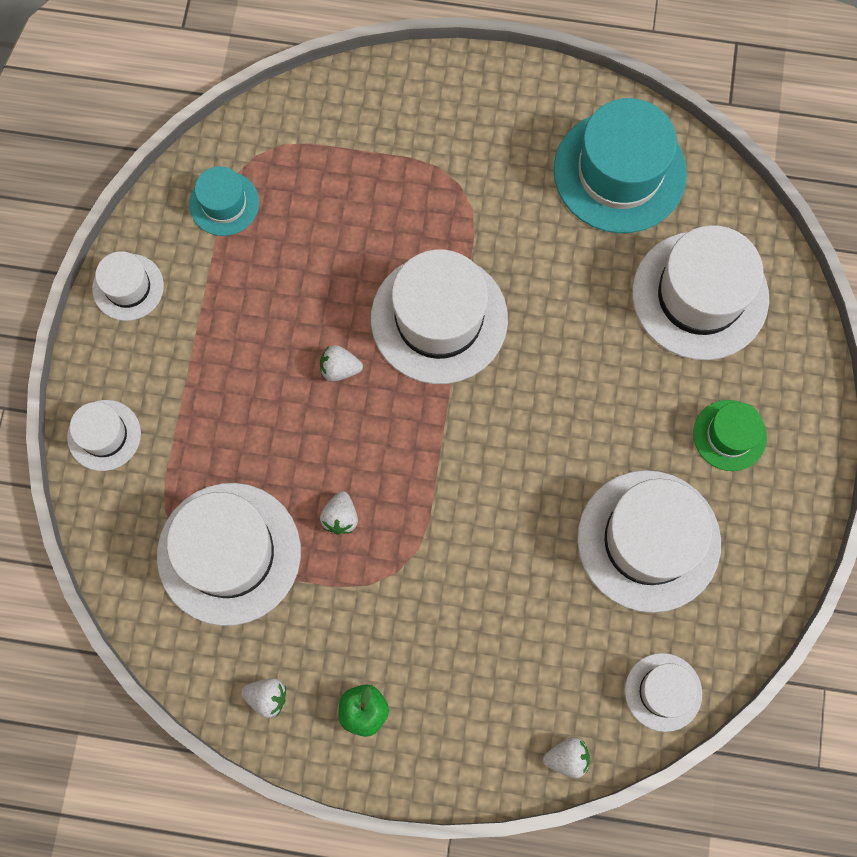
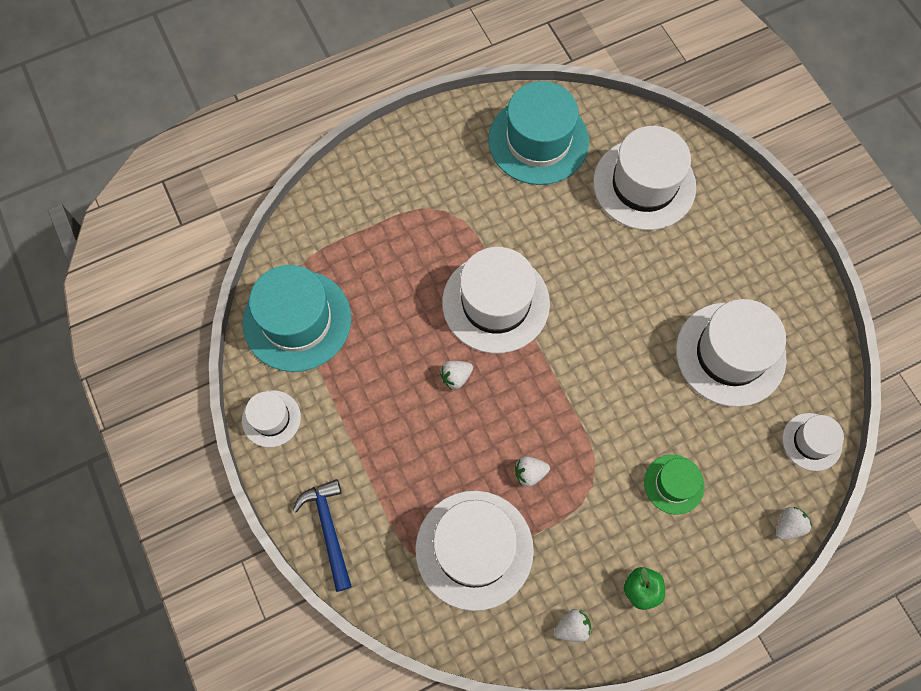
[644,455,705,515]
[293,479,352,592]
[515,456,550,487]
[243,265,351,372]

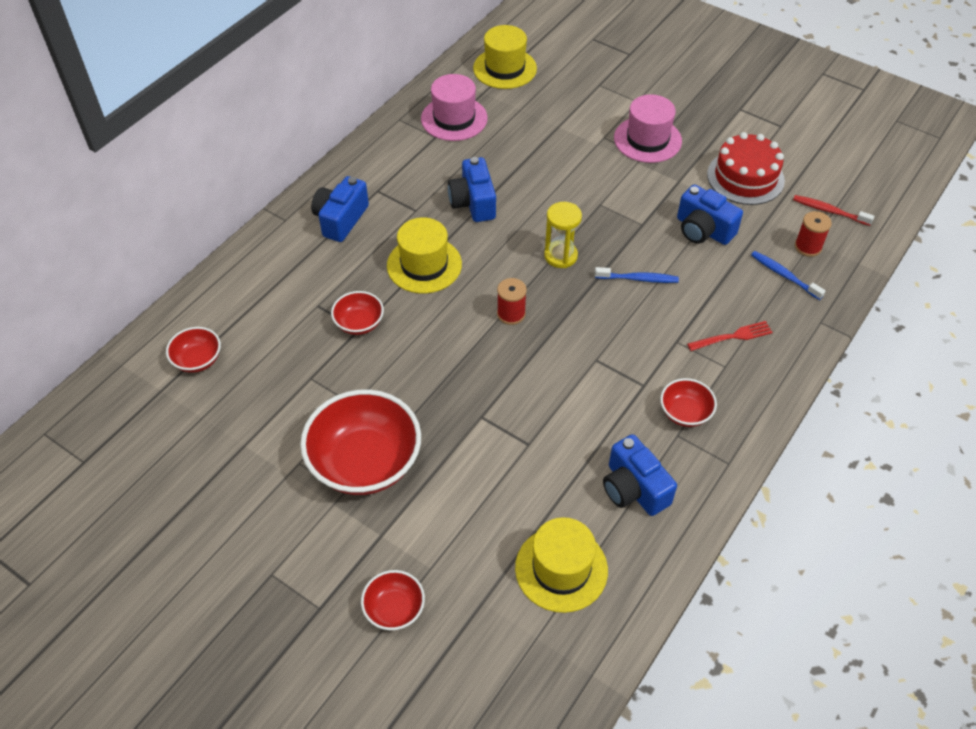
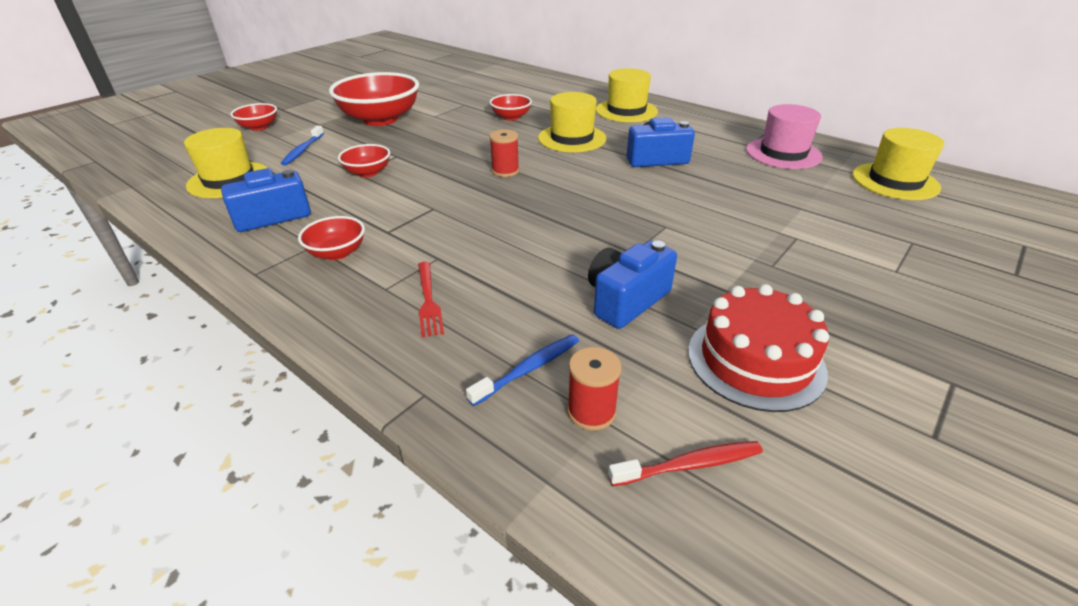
[544,202,582,268] (first image)
[614,94,682,163] (first image)
[338,144,390,177]
[281,126,324,166]
[596,68,658,122]
[608,441,763,486]

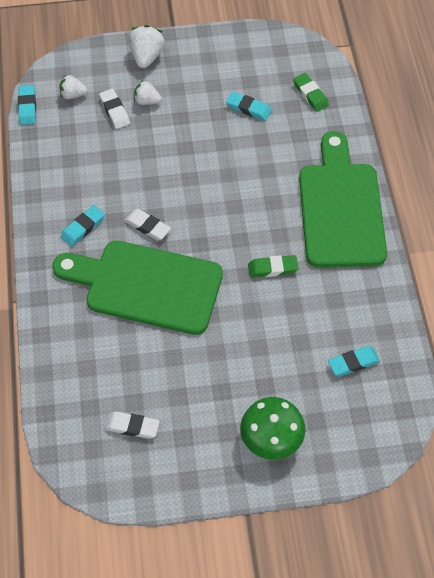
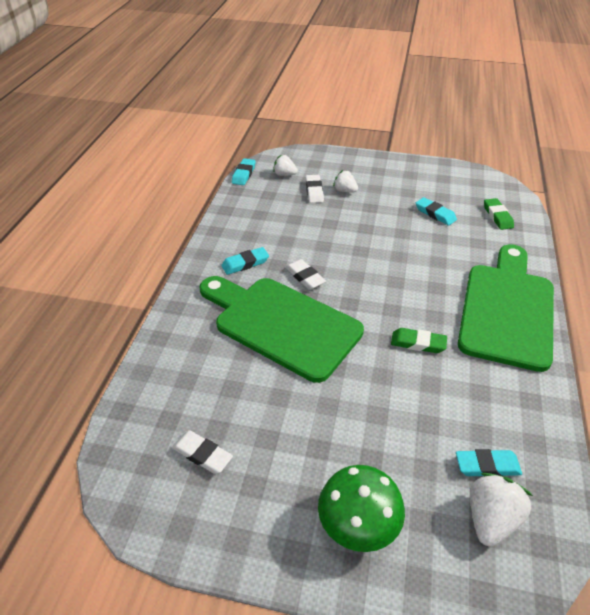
[470,473,533,547]

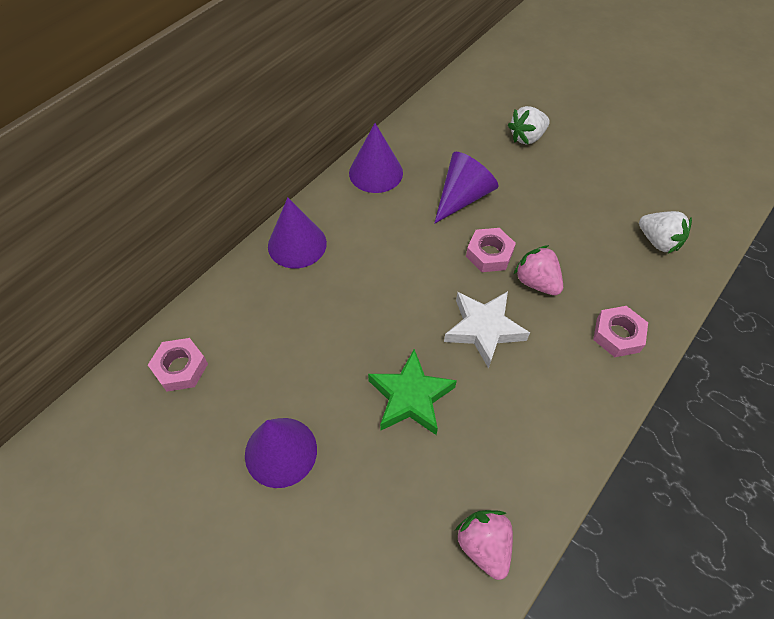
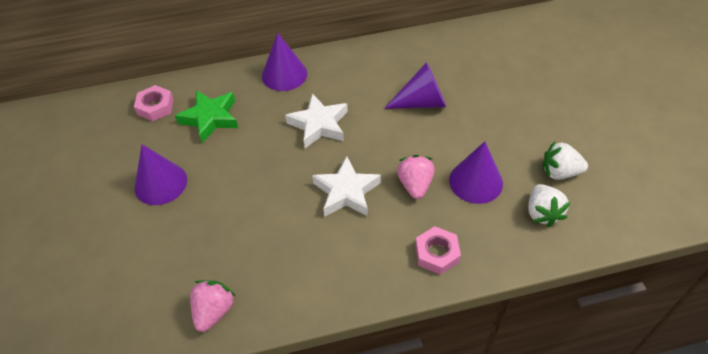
[466,228,516,272] (first image)
[285,93,348,148]
[449,141,503,204]
[175,90,238,143]
[542,141,588,180]

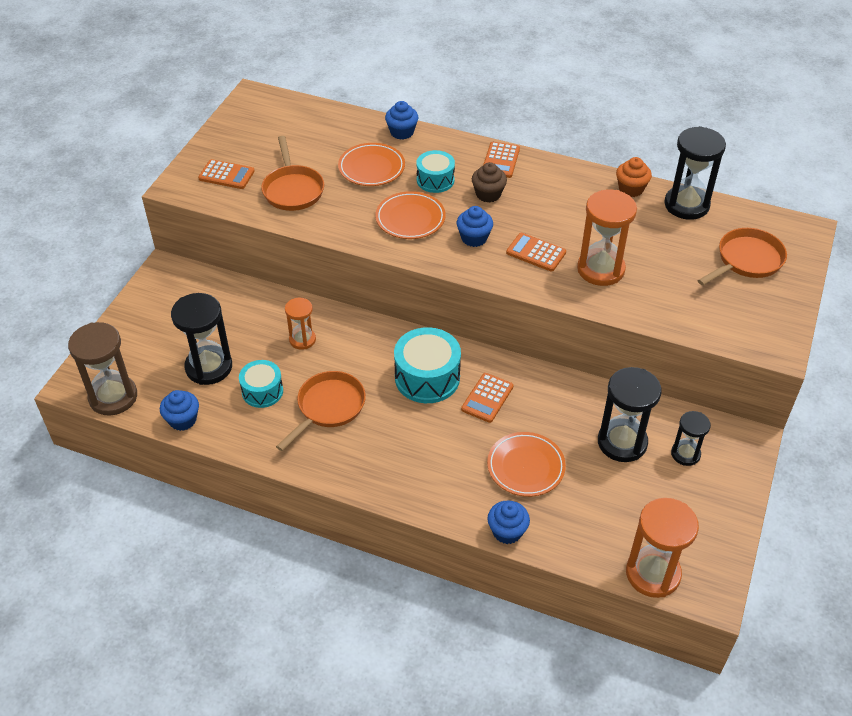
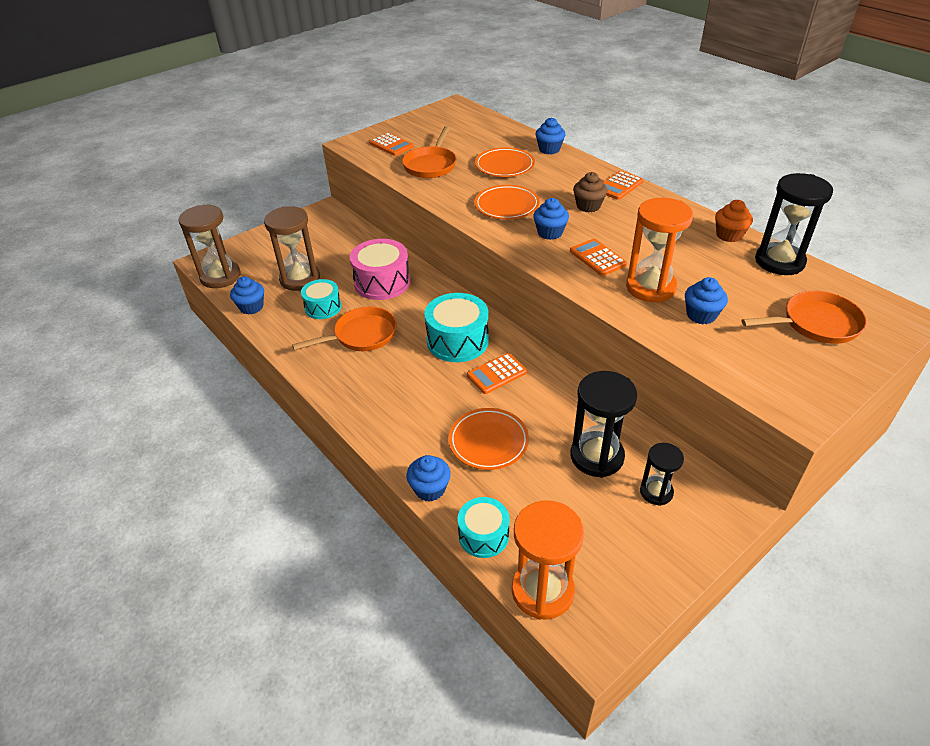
[685,277,728,324]
[458,497,510,558]
[350,239,410,300]
[264,206,320,291]

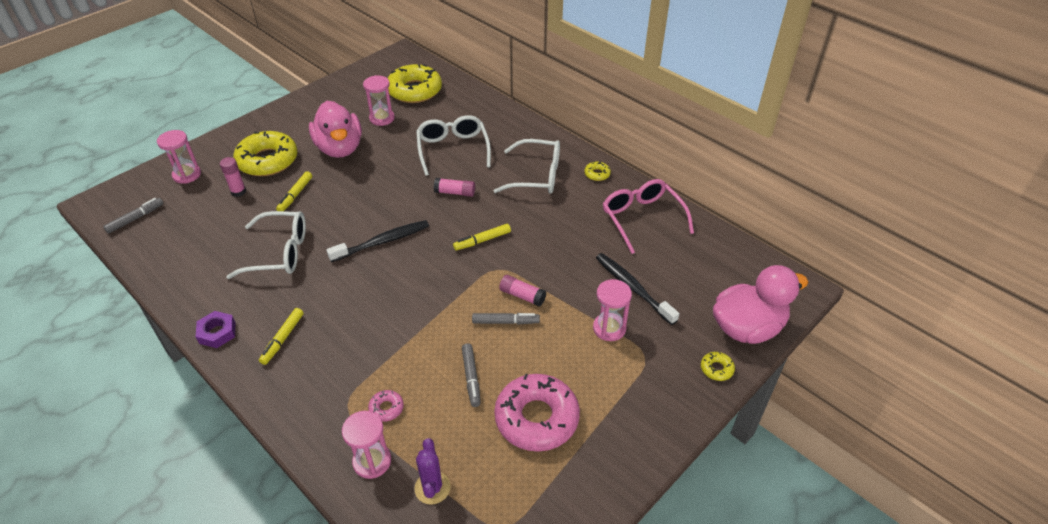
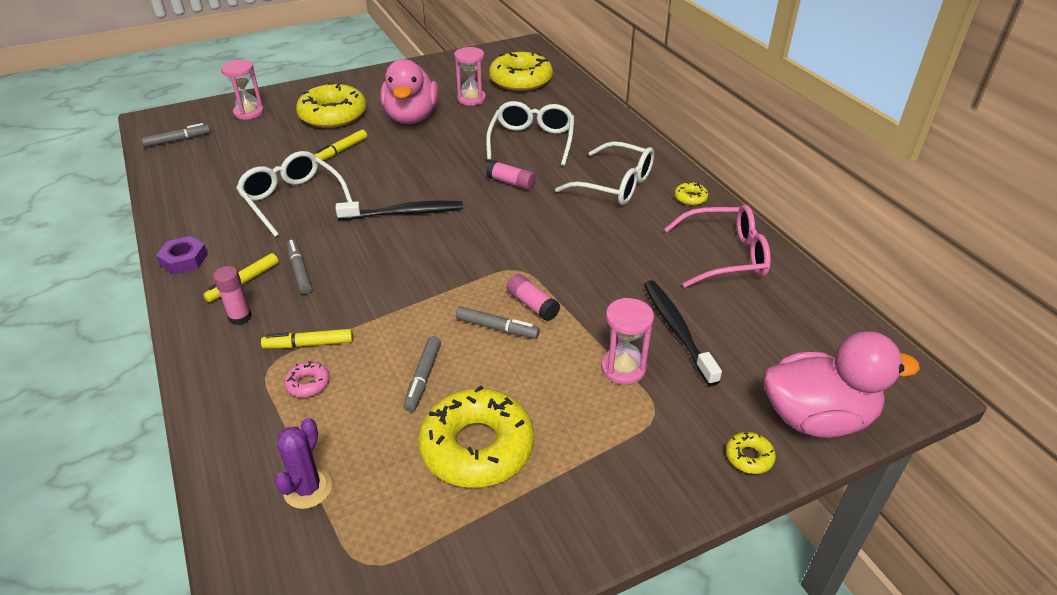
[342,411,391,479] (first image)
[287,240,312,294]
[213,266,252,325]
[261,329,353,349]
[418,385,534,488]
[236,151,353,237]
[664,204,771,288]

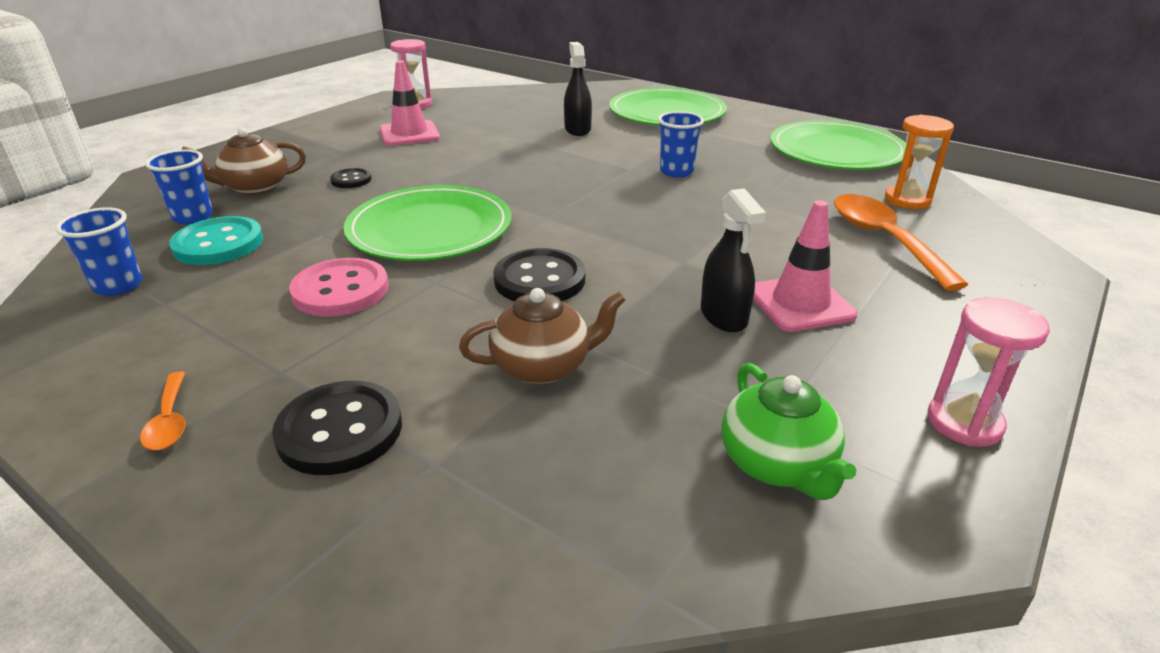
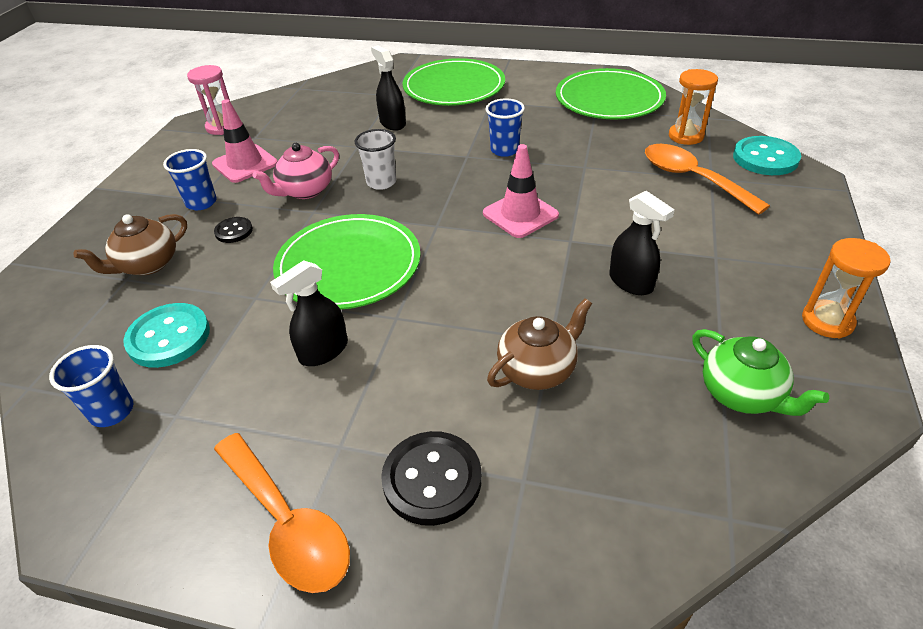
[493,248,585,301] (first image)
[252,143,339,199]
[355,129,396,190]
[733,136,801,175]
[163,149,217,210]
[483,144,559,238]
[270,260,348,366]
[802,238,891,339]
[214,433,350,593]

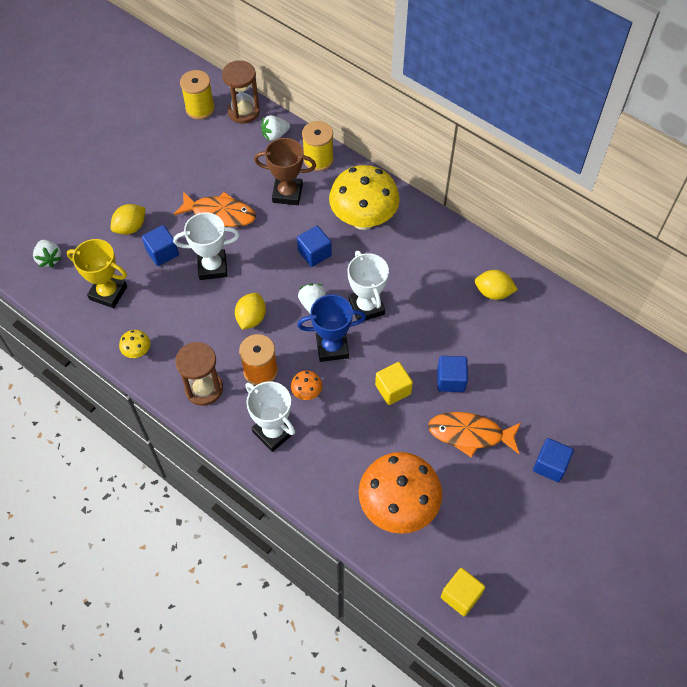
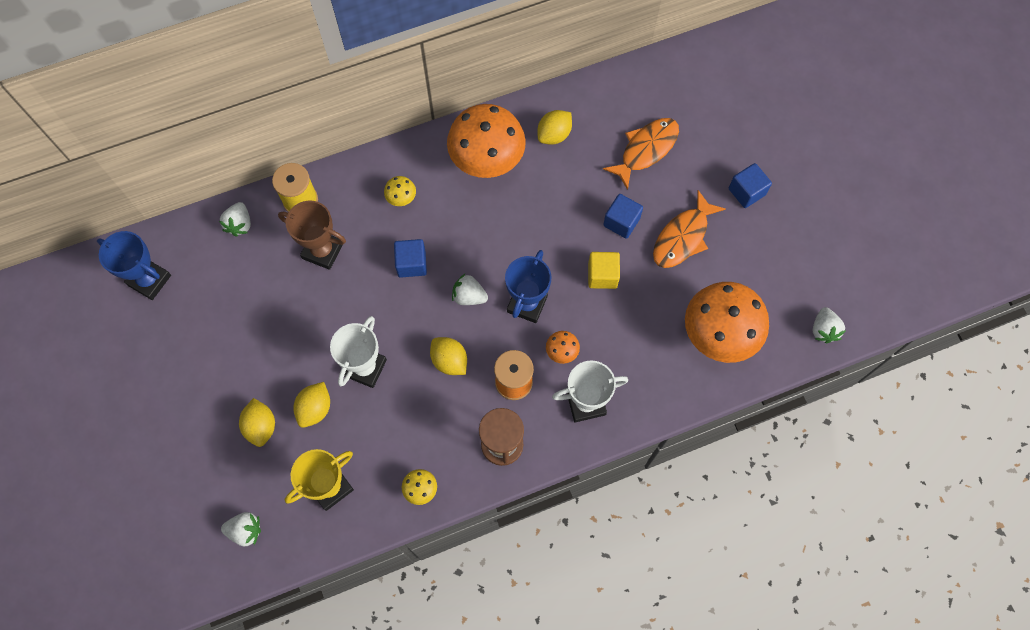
[222,60,260,124] (first image)
[348,250,389,321] (first image)
[447,104,526,178]
[603,118,679,190]
[293,382,330,428]
[97,231,171,300]
[813,307,846,343]
[278,200,346,270]
[384,176,416,206]

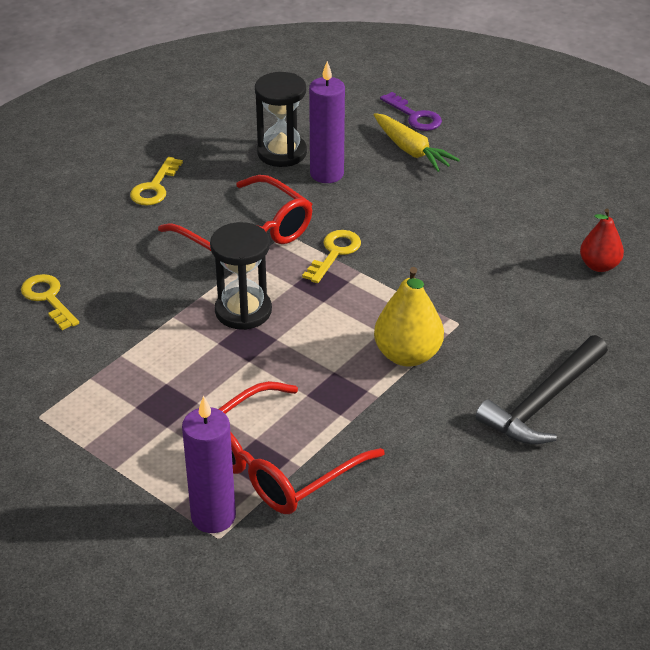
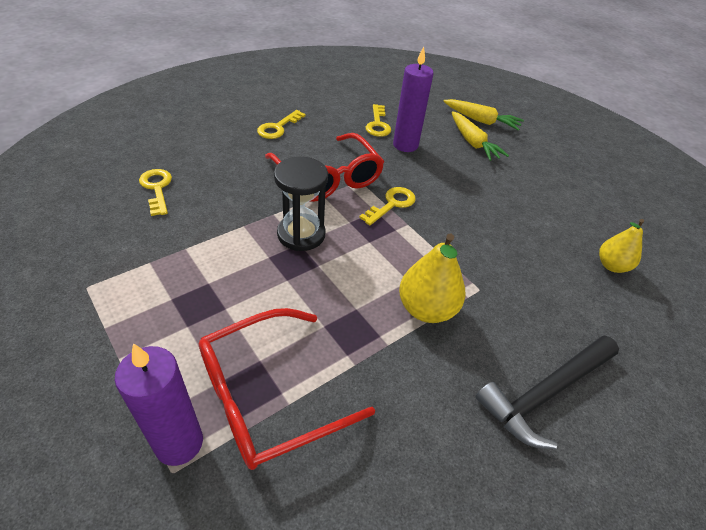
[366,104,391,137]
[443,99,524,131]
[599,219,644,273]

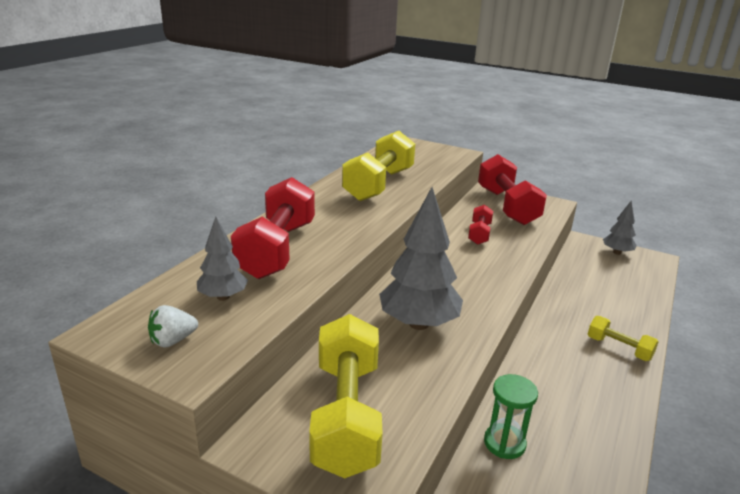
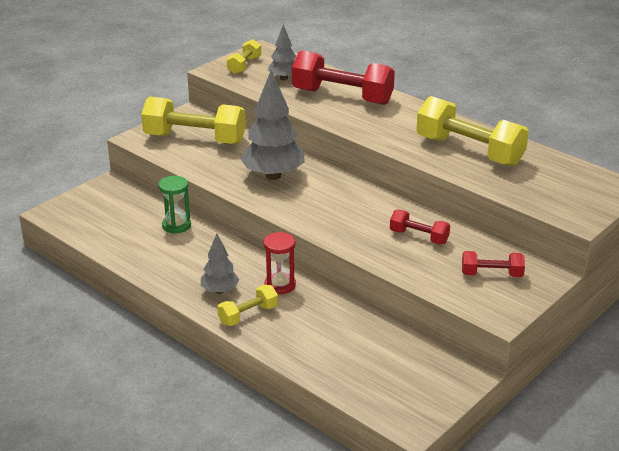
[263,232,296,294]
[201,233,239,294]
[227,39,261,74]
[462,251,525,277]

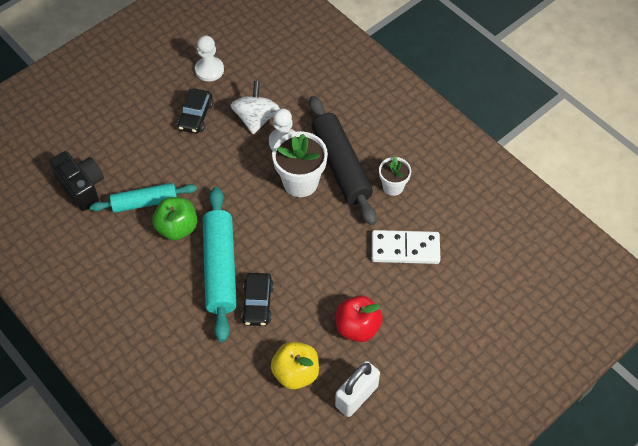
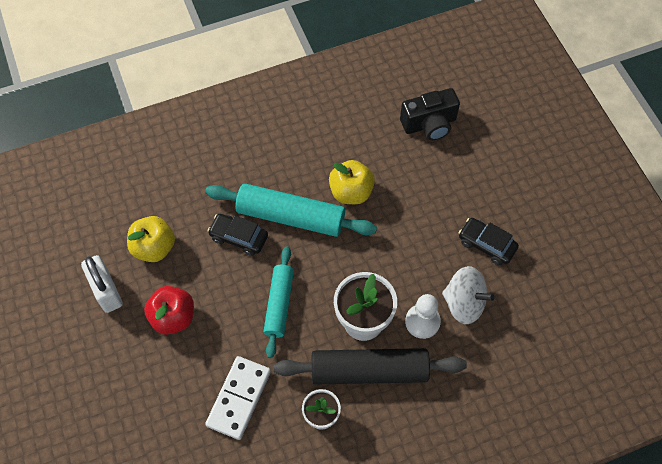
[195,35,224,81] (first image)
[263,246,294,358]
[329,160,375,204]

